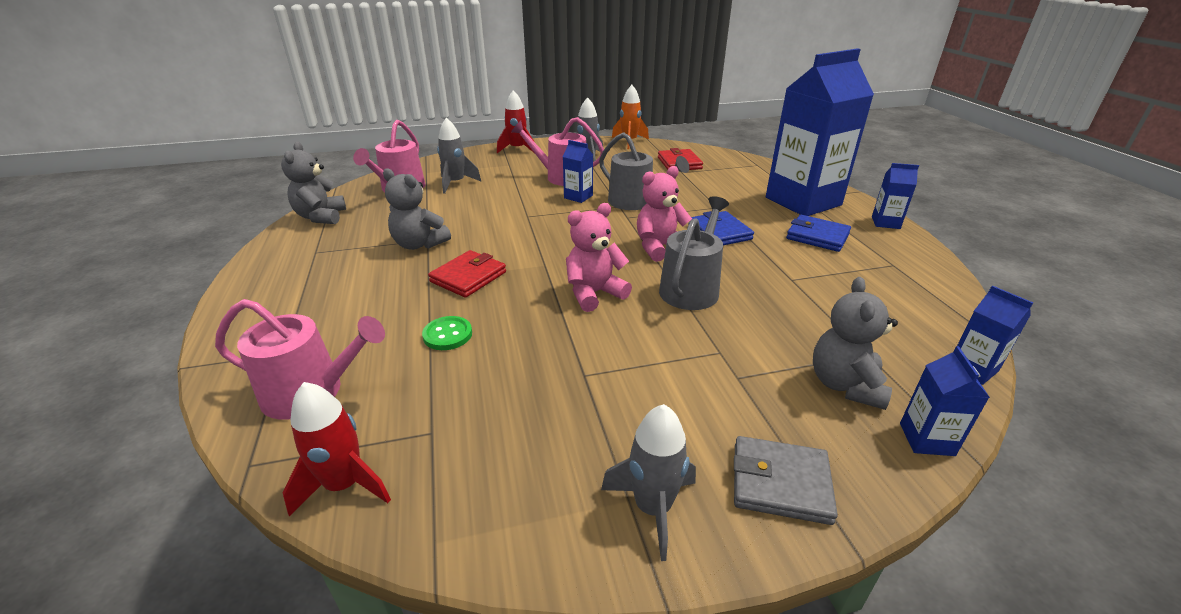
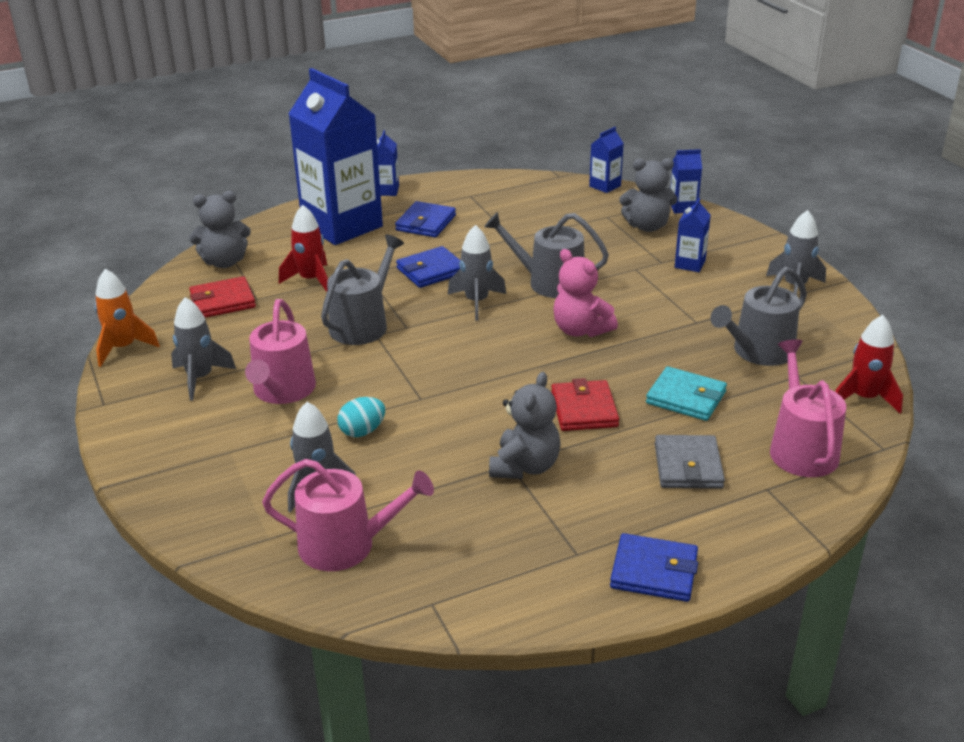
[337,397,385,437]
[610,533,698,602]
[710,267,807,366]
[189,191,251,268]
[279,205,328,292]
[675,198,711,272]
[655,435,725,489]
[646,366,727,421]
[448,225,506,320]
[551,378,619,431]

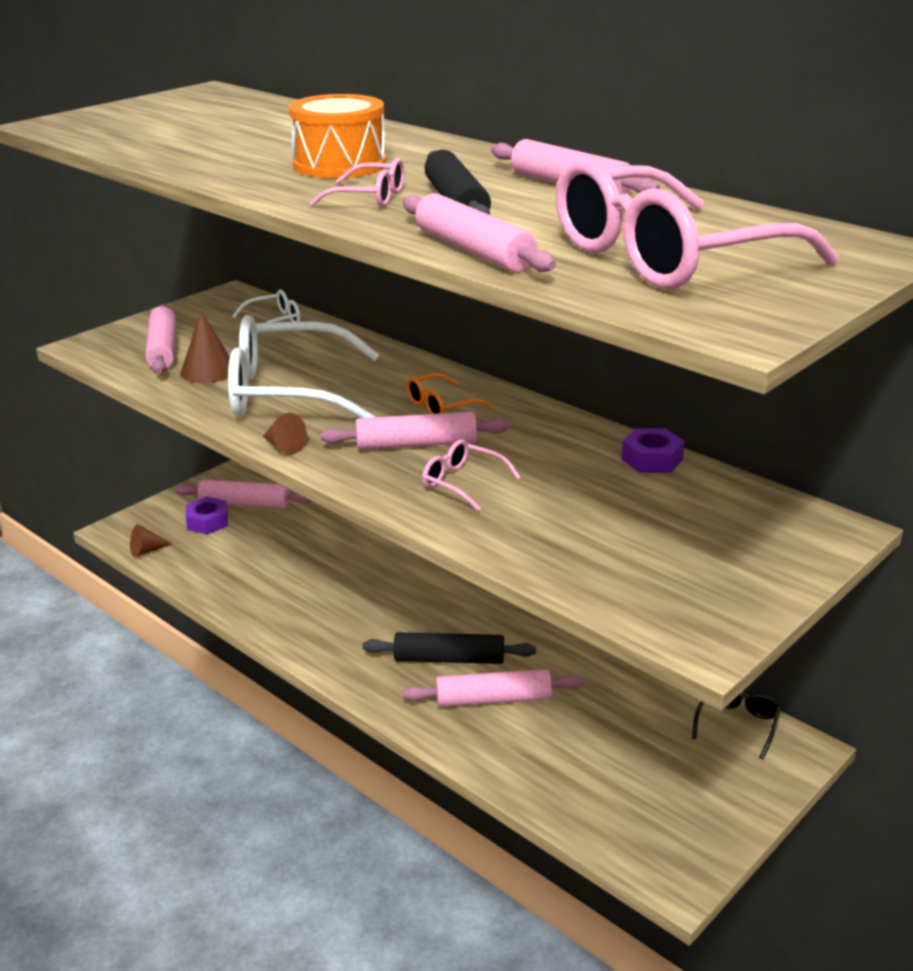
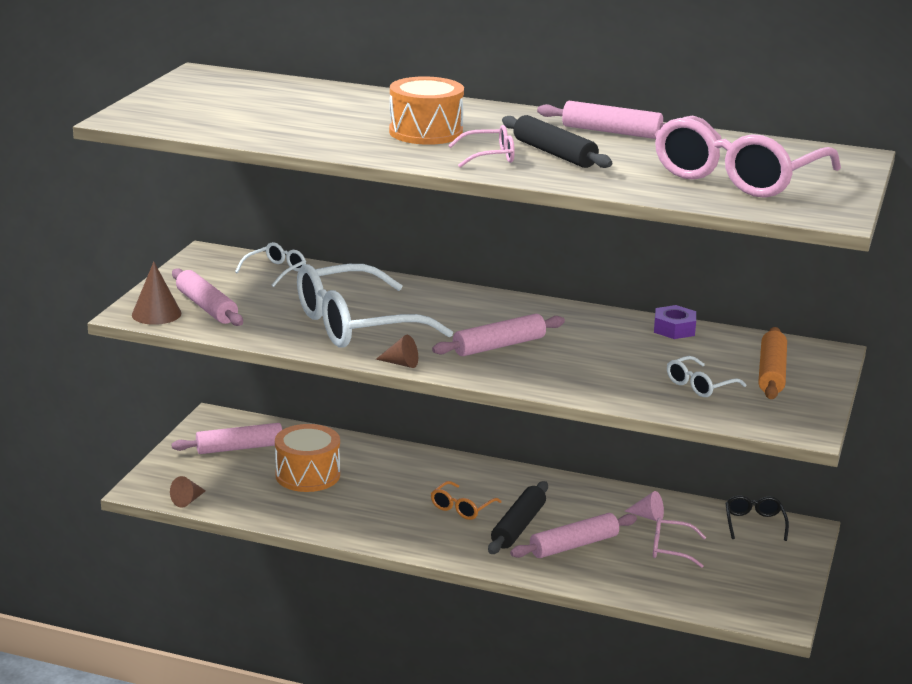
[185,497,228,534] (first image)
[403,193,556,272] (first image)
[275,424,340,492]
[625,491,664,521]
[667,356,746,397]
[759,327,787,399]
[132,262,181,325]
[431,481,502,520]
[653,517,706,568]
[488,481,548,554]

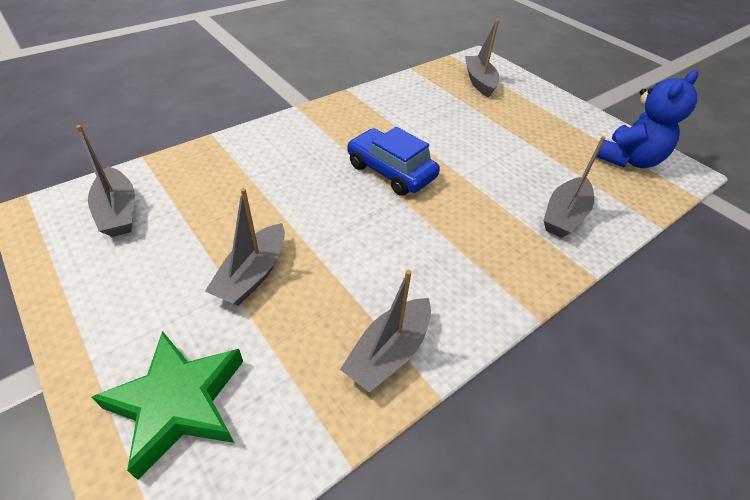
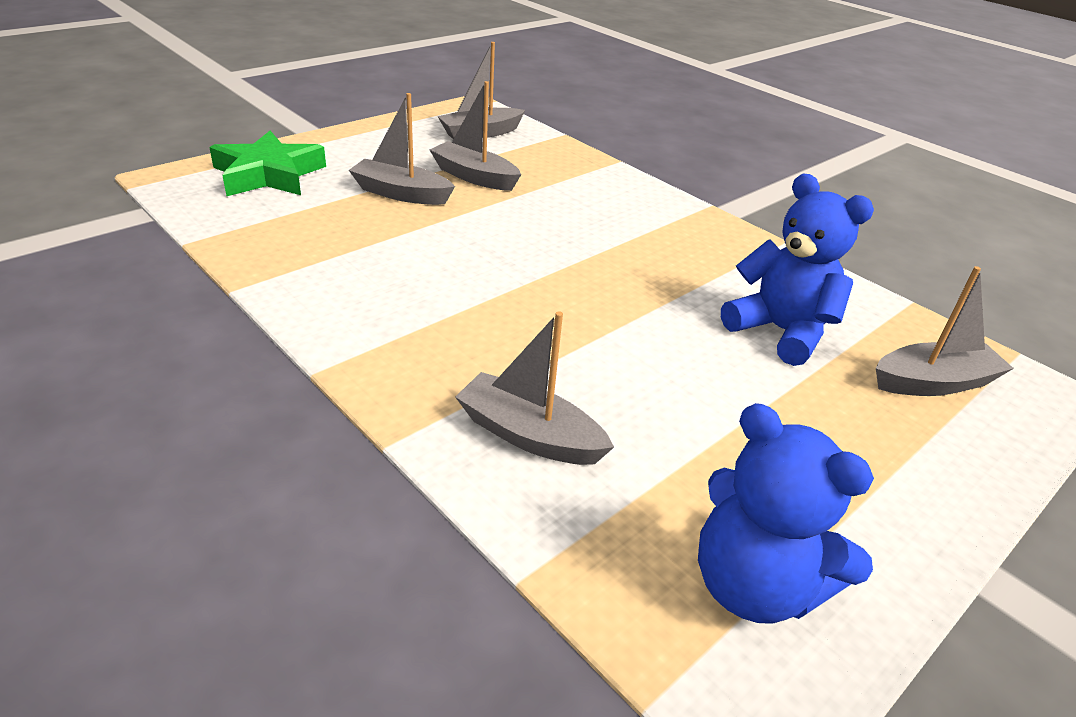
[347,127,440,196] (first image)
[721,174,874,366]
[429,81,521,191]

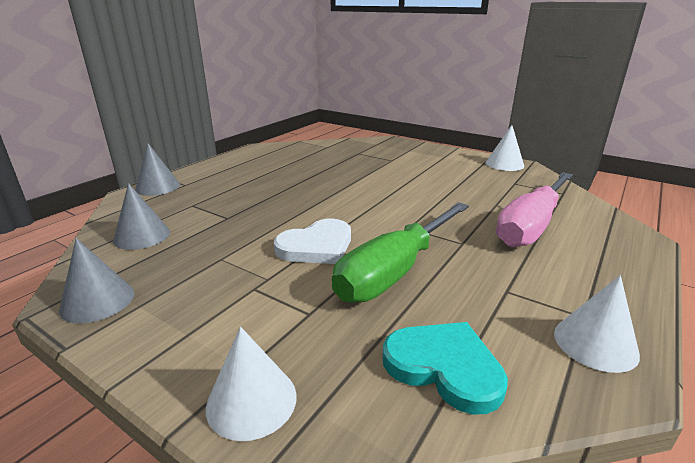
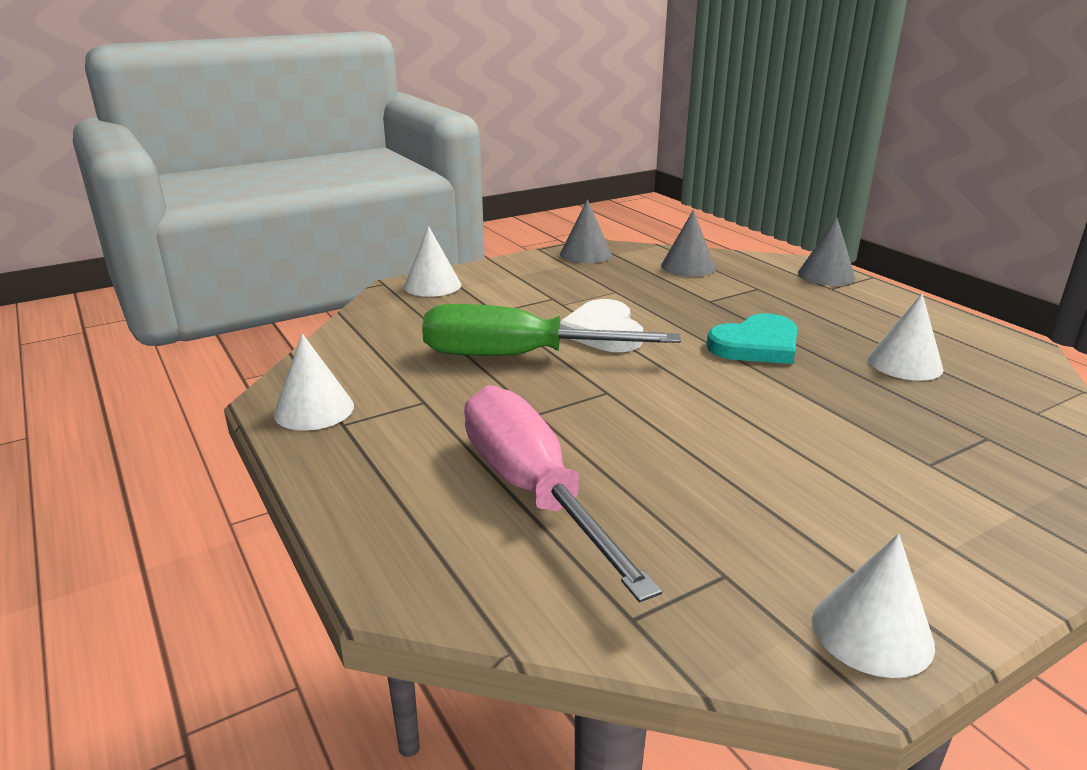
[868,293,943,381]
[707,313,797,364]
[422,304,681,356]

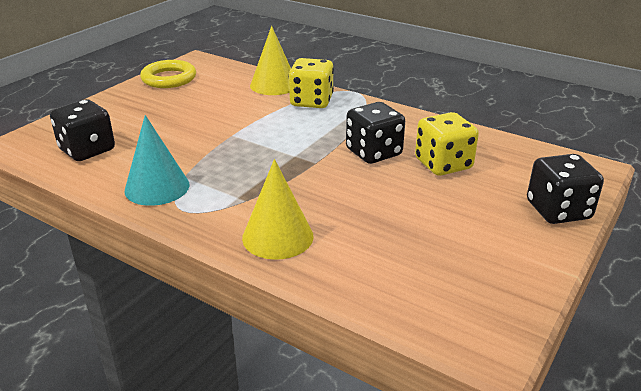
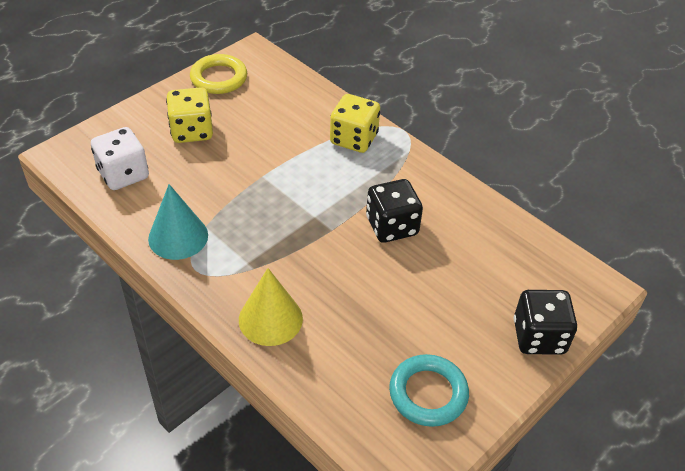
[250,26,291,95] (first image)
[389,354,469,427]
[166,87,213,143]
[91,127,149,190]

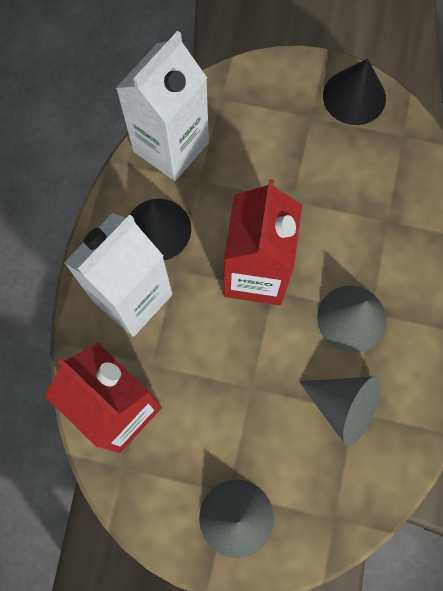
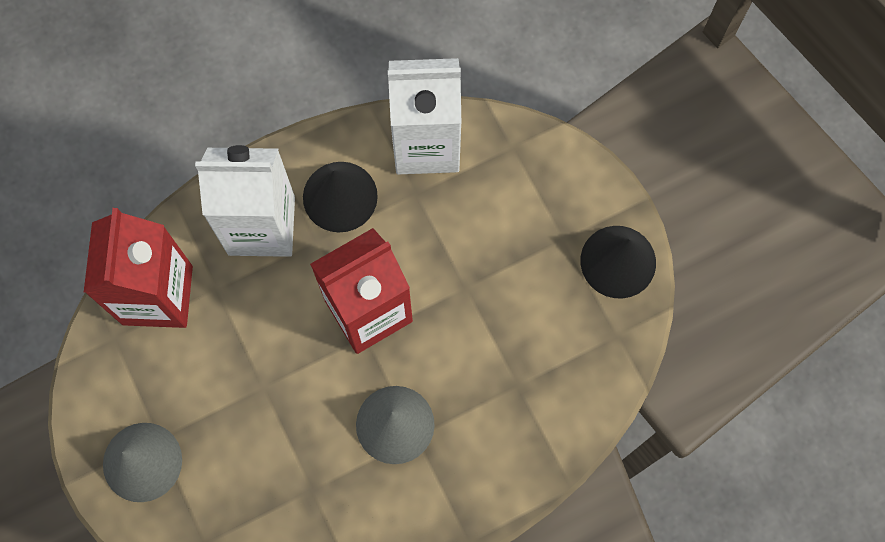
[299,376,381,446] (first image)

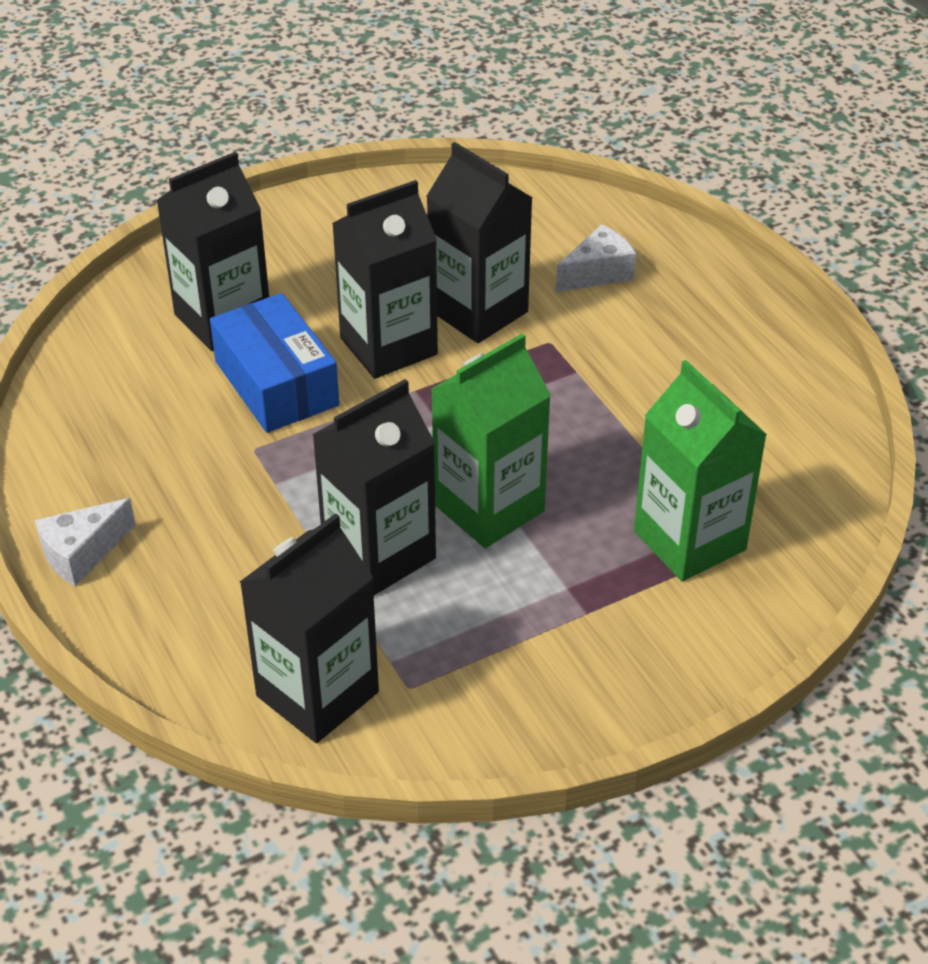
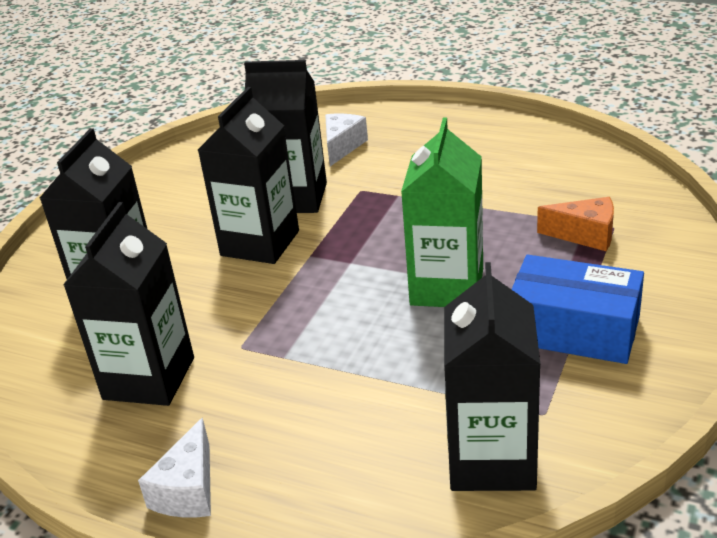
[511,255,644,364]
[63,202,194,406]
[537,197,614,251]

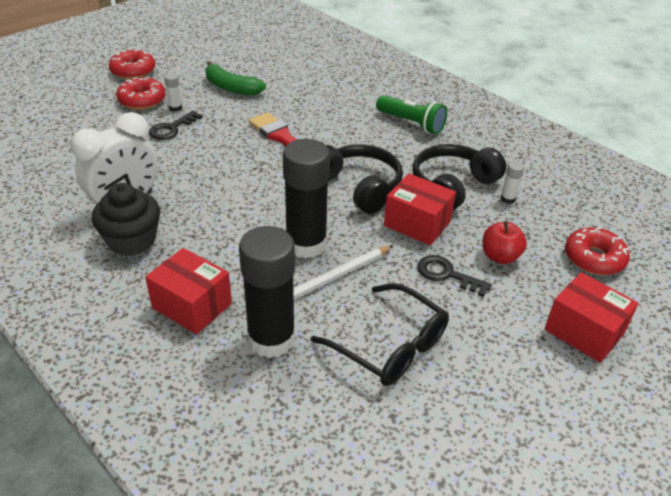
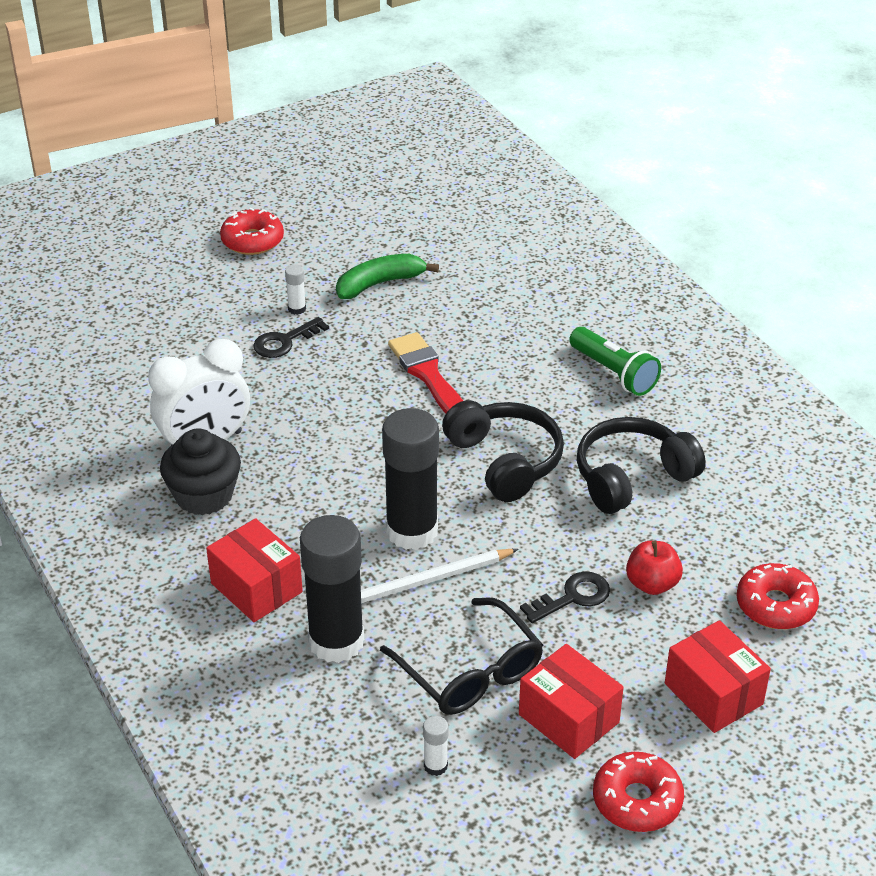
[593,752,684,832]
[519,644,624,759]
[423,716,449,776]
[336,254,439,299]
[520,571,610,623]

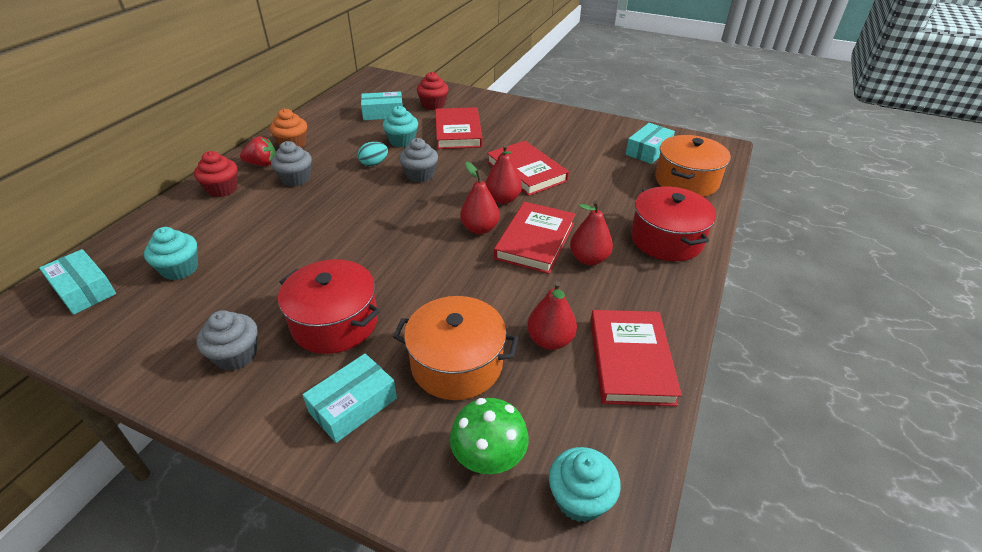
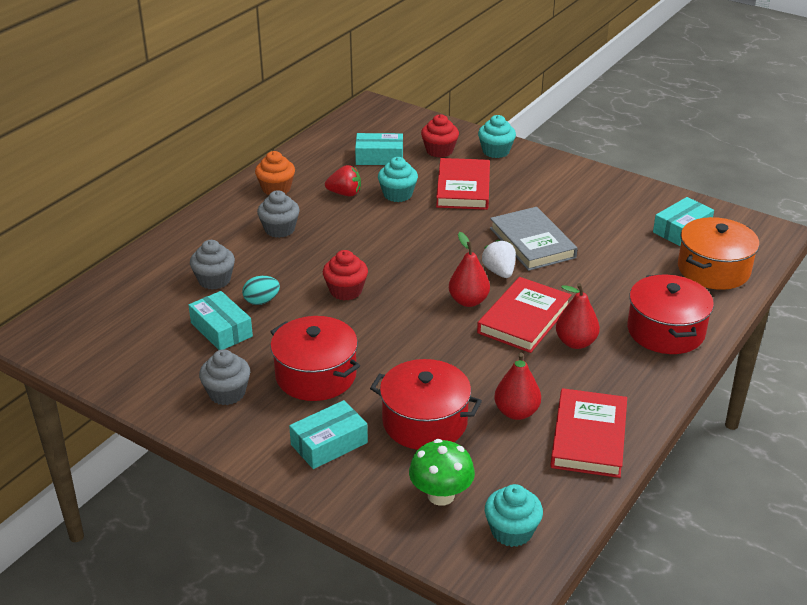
[188,291,253,350]
[478,115,516,158]
[323,250,368,300]
[325,165,361,197]
[242,276,280,305]
[190,240,235,290]
[482,240,516,278]
[370,359,482,450]
[490,207,578,271]

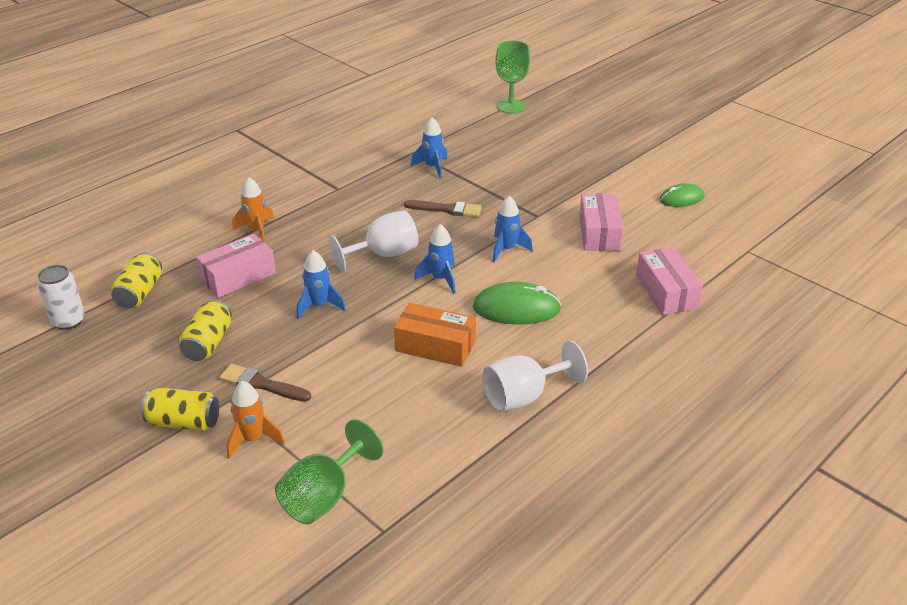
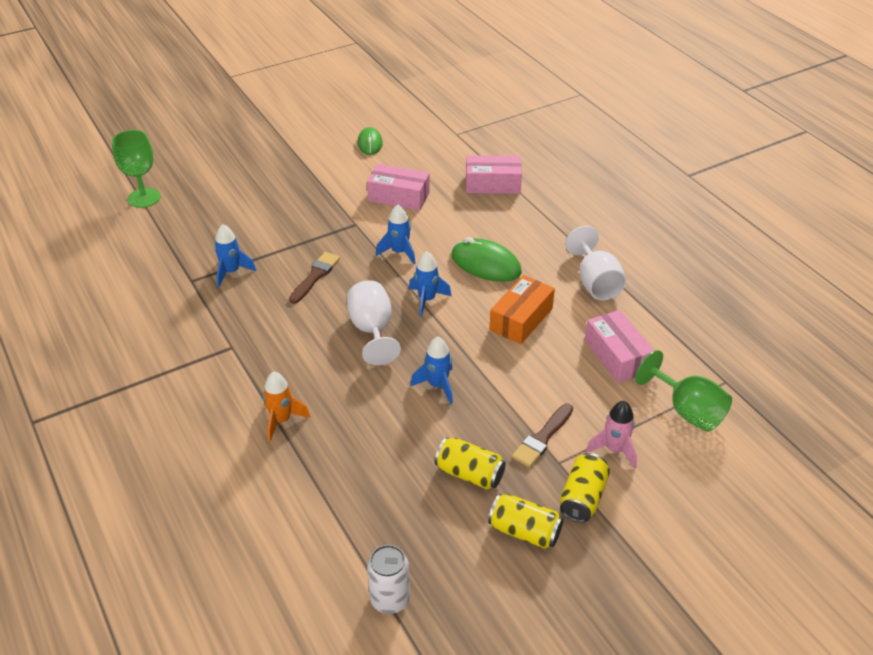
[488,494,563,549]
[585,310,654,383]
[586,401,637,469]
[451,237,522,282]

